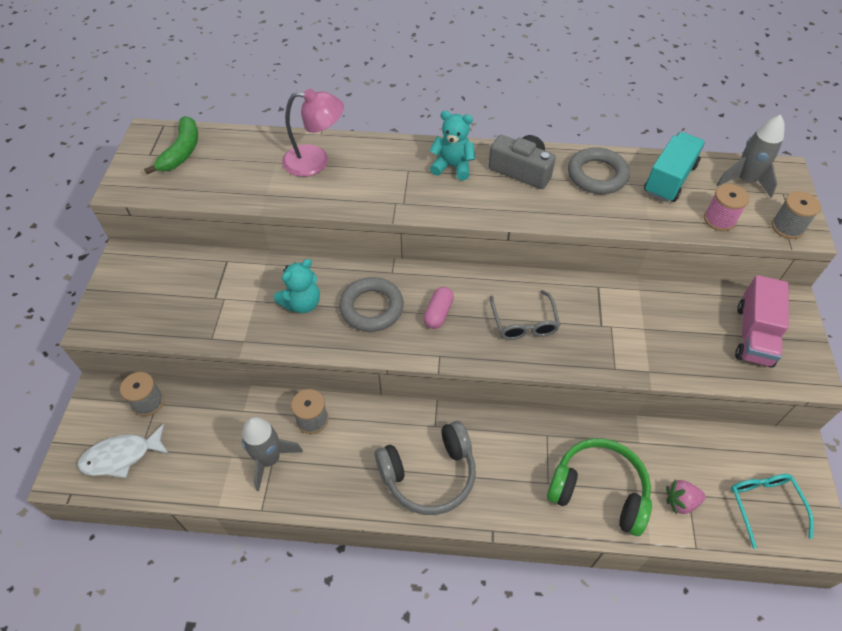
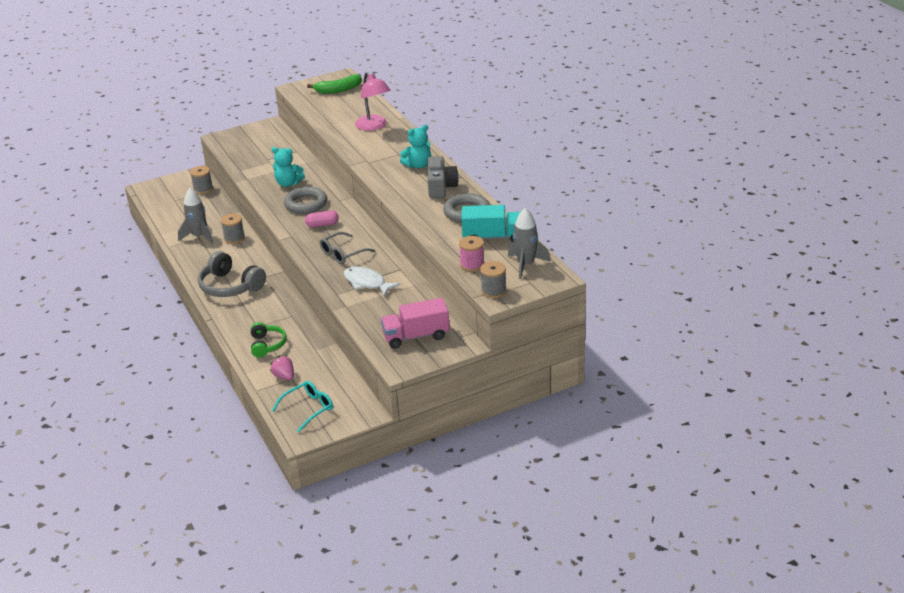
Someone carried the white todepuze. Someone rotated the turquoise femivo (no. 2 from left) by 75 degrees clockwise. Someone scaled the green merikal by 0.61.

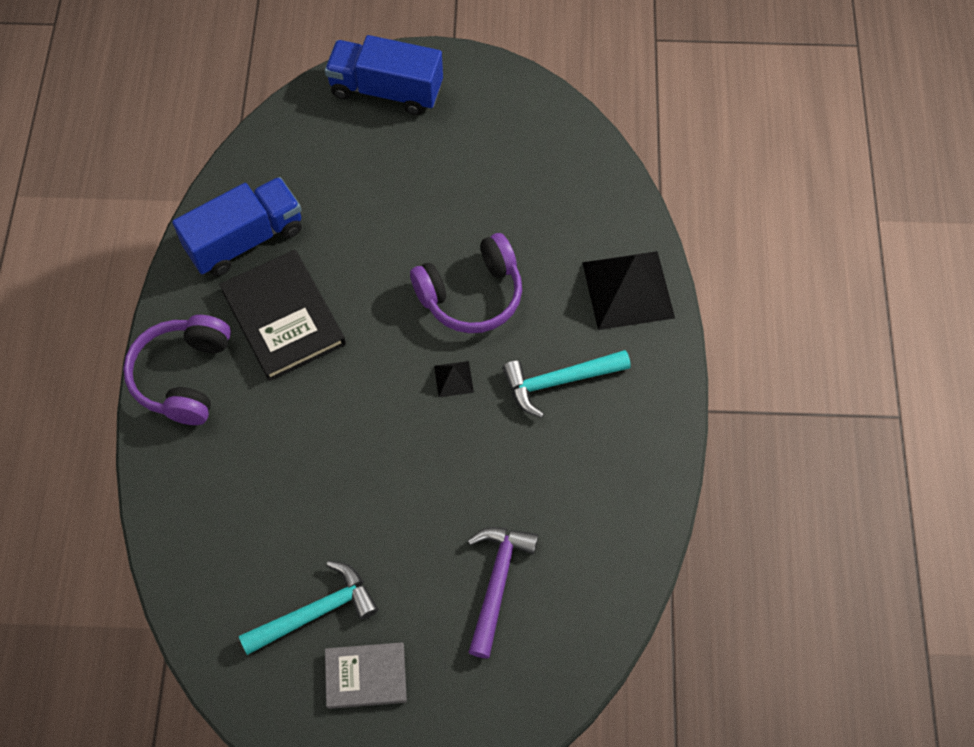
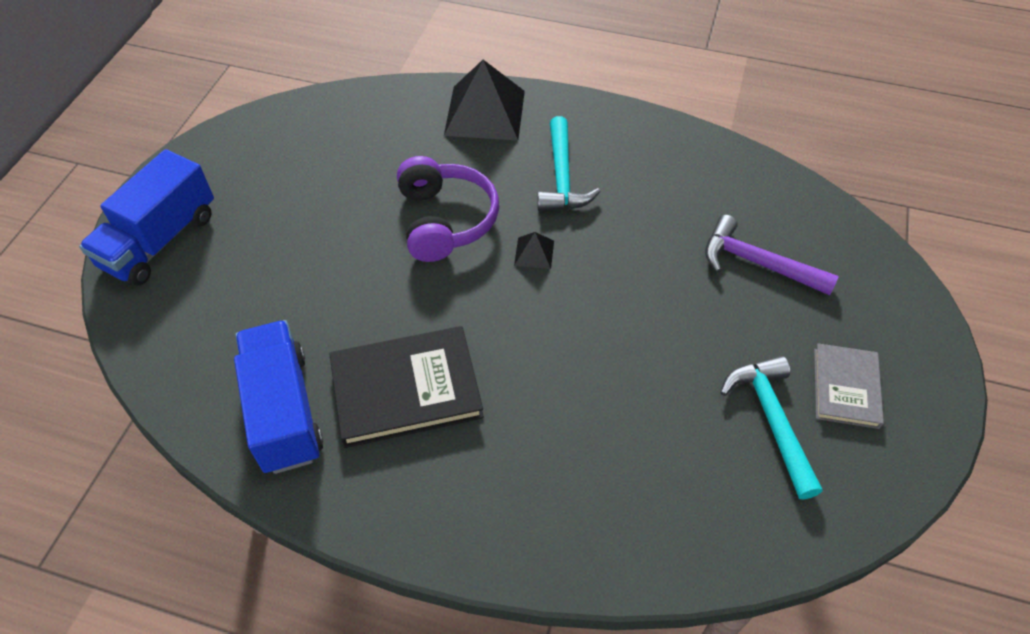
Someone took away the purple merikal (no. 1 from left).

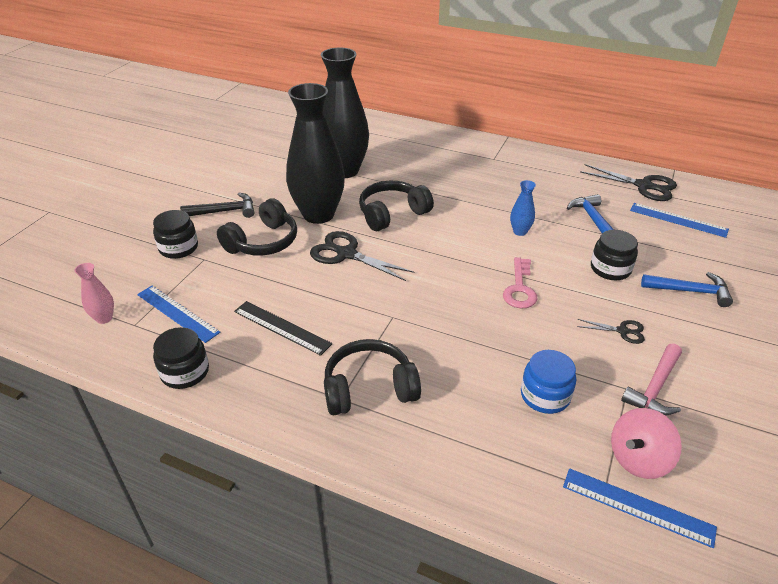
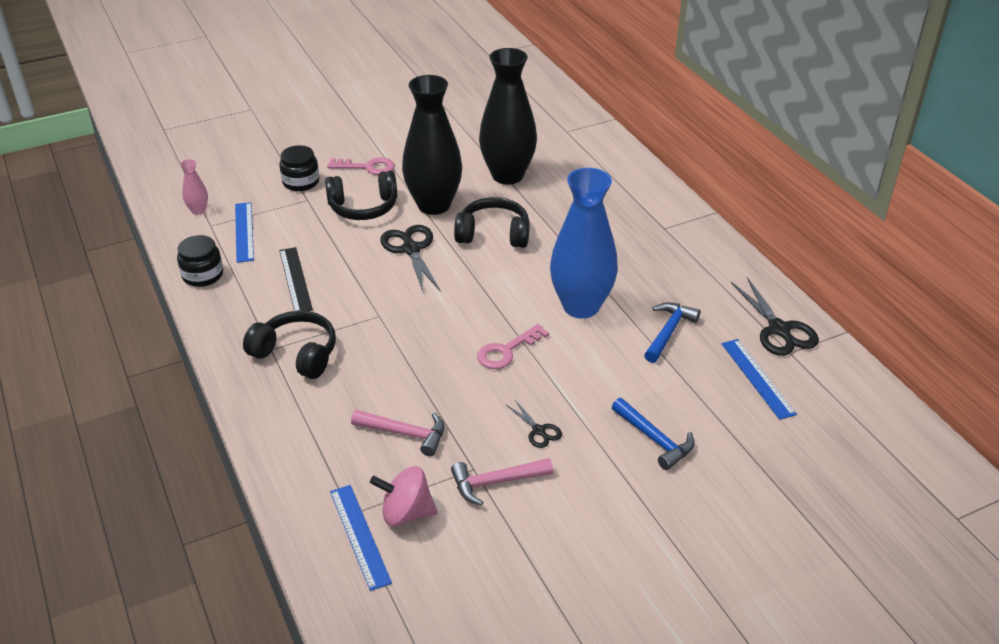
Someone swapped the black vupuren for the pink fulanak (no. 1 from left). Someone scaled the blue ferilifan by 2.42. Someone swapped the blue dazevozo for the pink vupuren (no. 1 from left). Someone took away the black dazevozo (no. 3 from left).

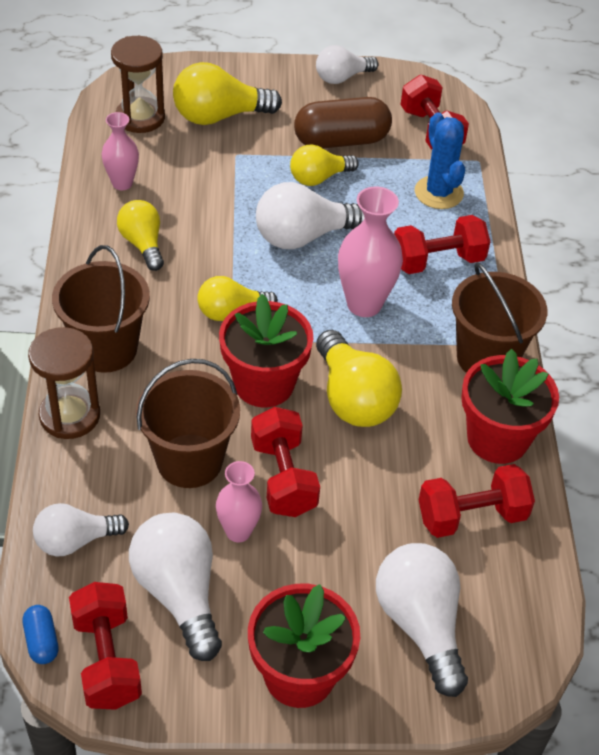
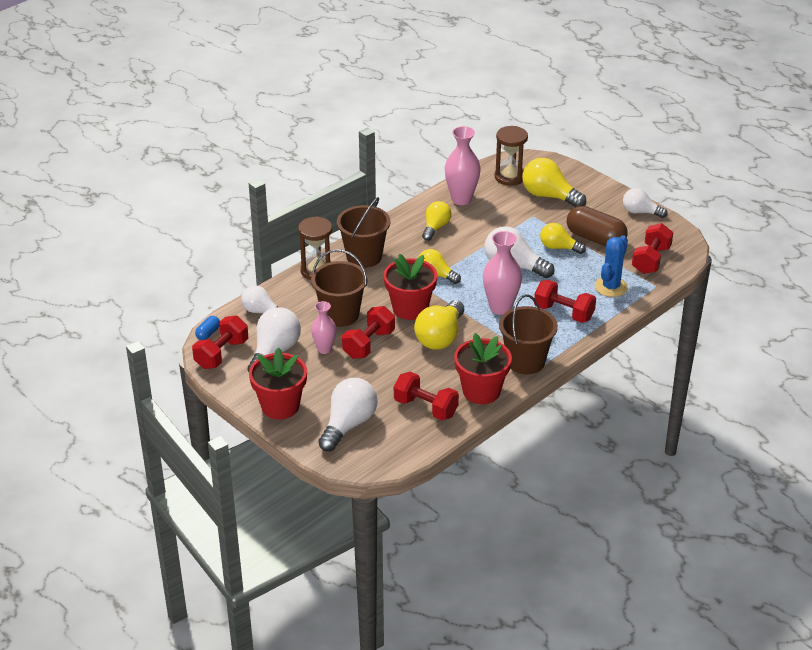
Someone scaled the pink ferilifan (no. 1 from left in the first image) by 1.61.

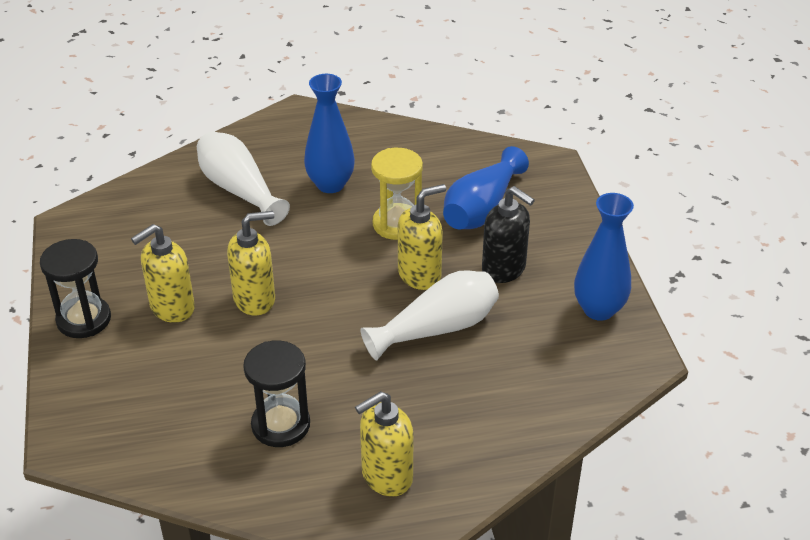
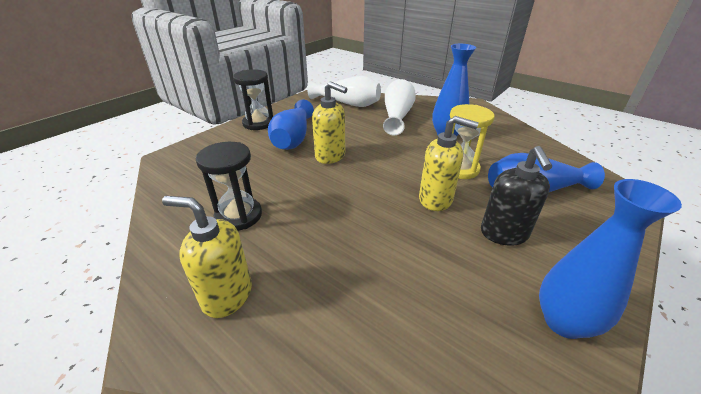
Someone swapped the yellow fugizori (no. 1 from left) for the blue ferilifan (no. 1 from left). Someone carried the white ferilifan (no. 2 from left in the first image).

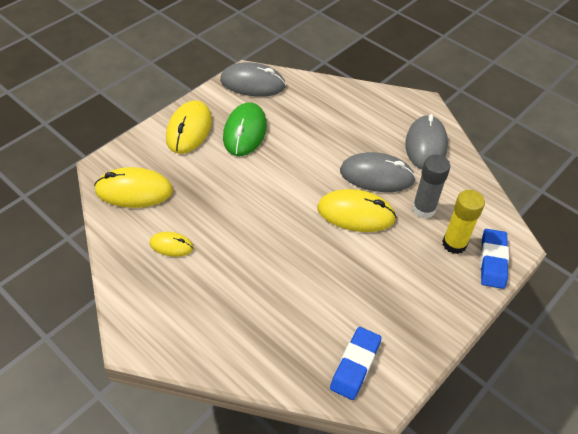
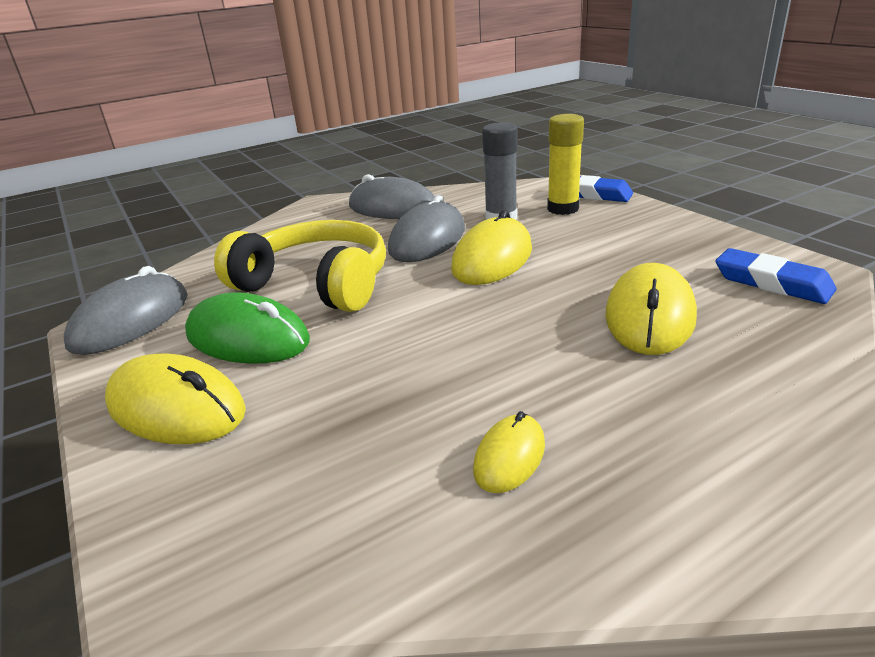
Someone carried the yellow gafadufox (no. 1 from left in the first image). Someone put down the yellow merikal.

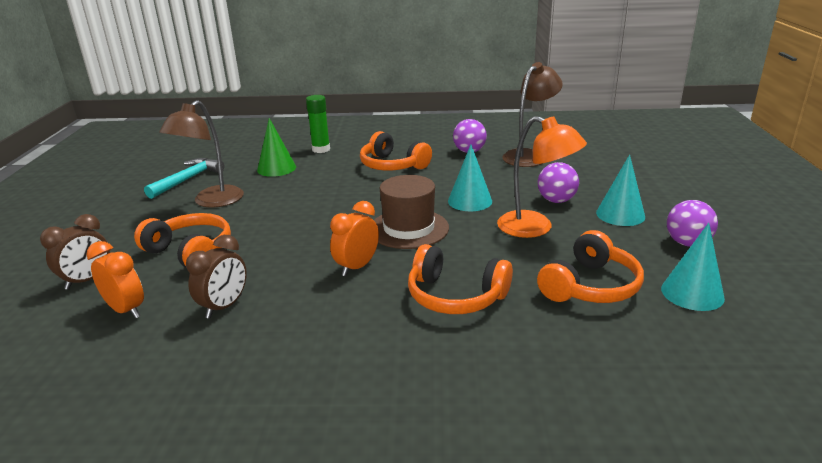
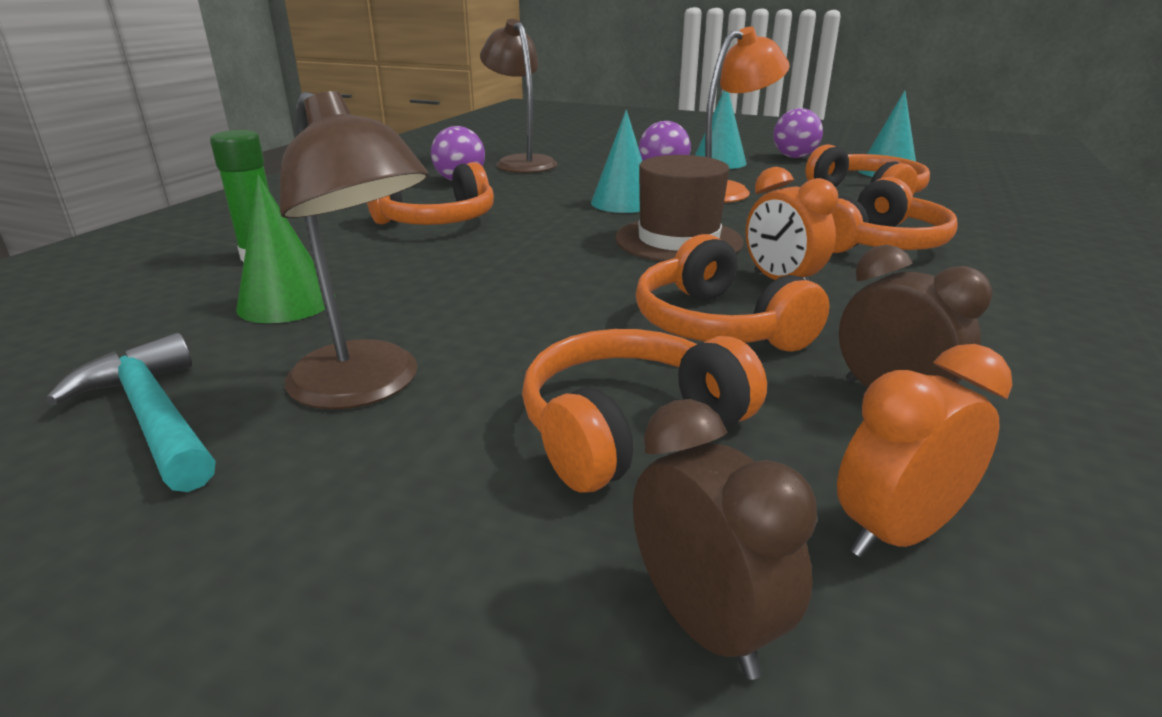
Someone put down the orange merikal (no. 3 from left).

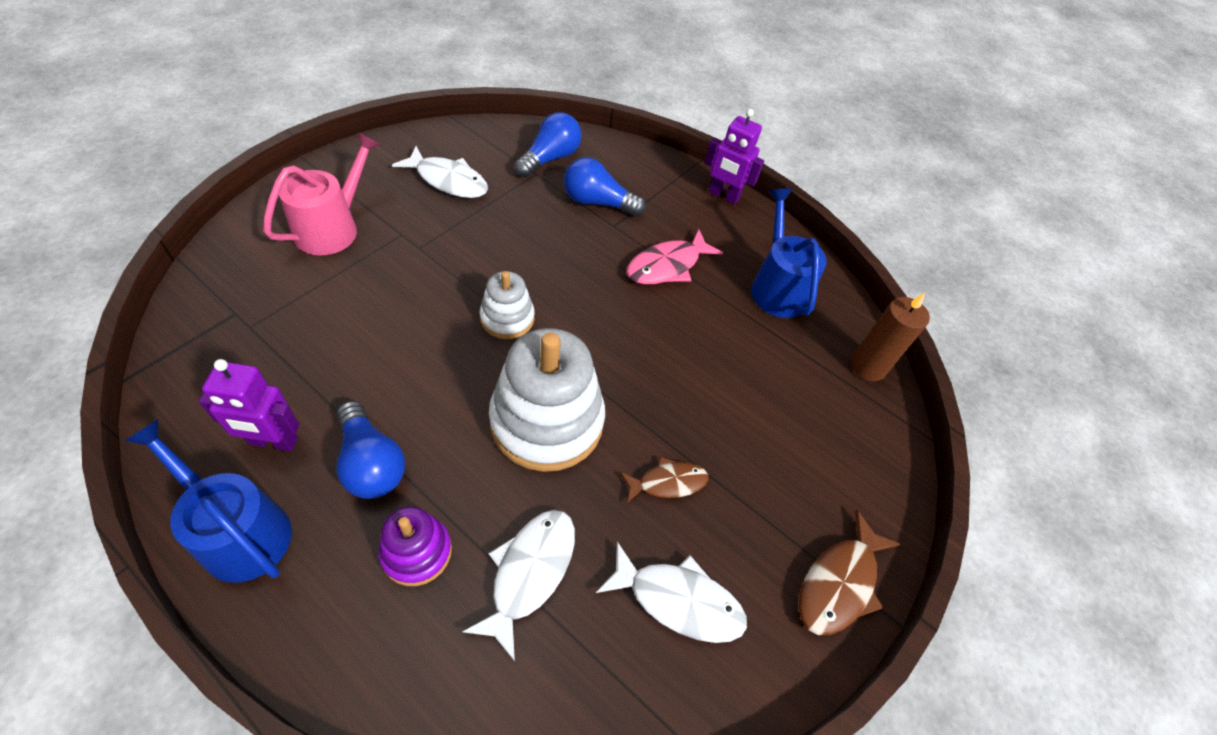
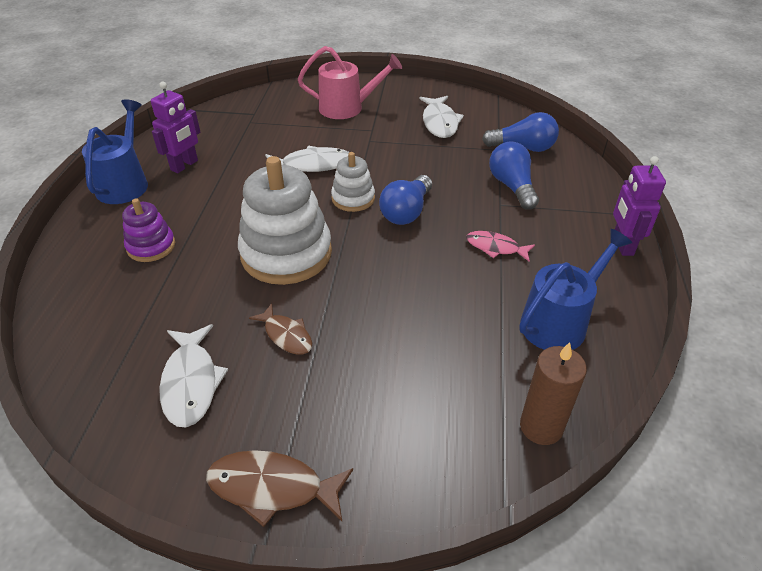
Someone rotated the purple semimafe (no. 1 from left) by 120 degrees counterclockwise. Someone carried the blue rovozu (no. 1 from left). Someone carried the white todepuze (no. 2 from left). Someone scaled the pink todepuze by 0.66.

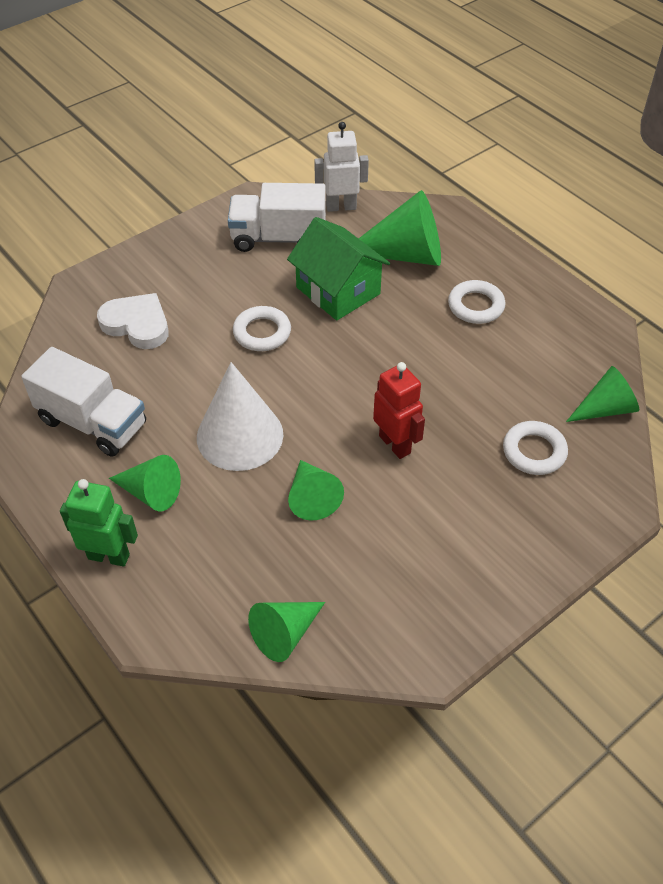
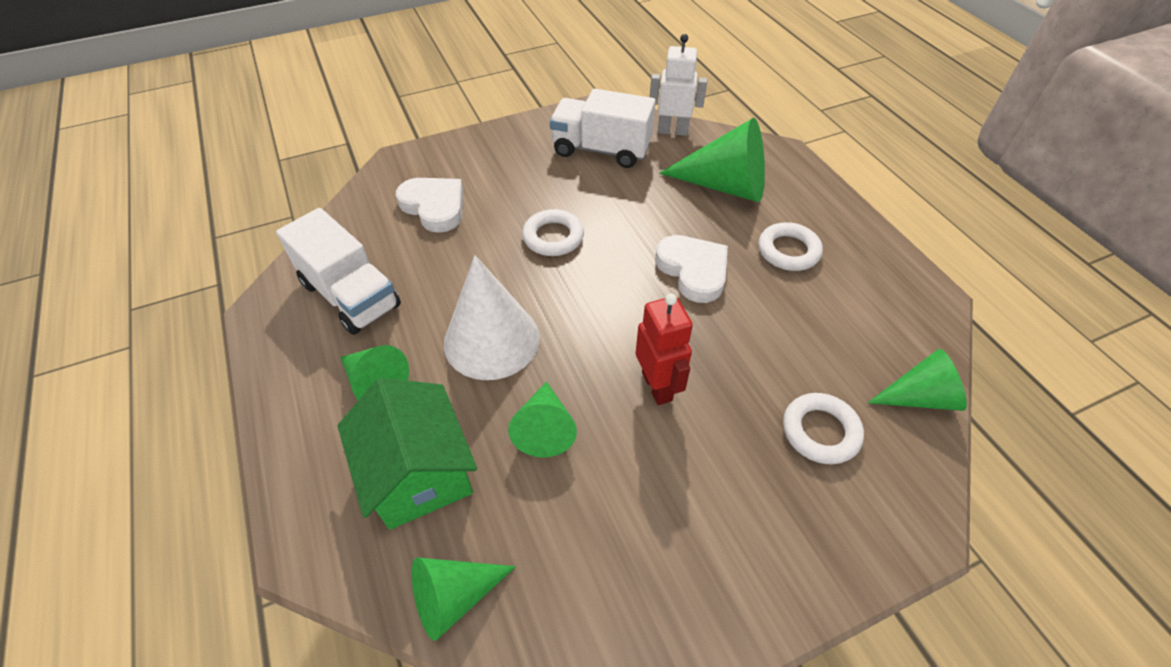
Someone took away the green semimafe. Someone carried the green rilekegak. Someone put down the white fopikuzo (no. 2 from left).

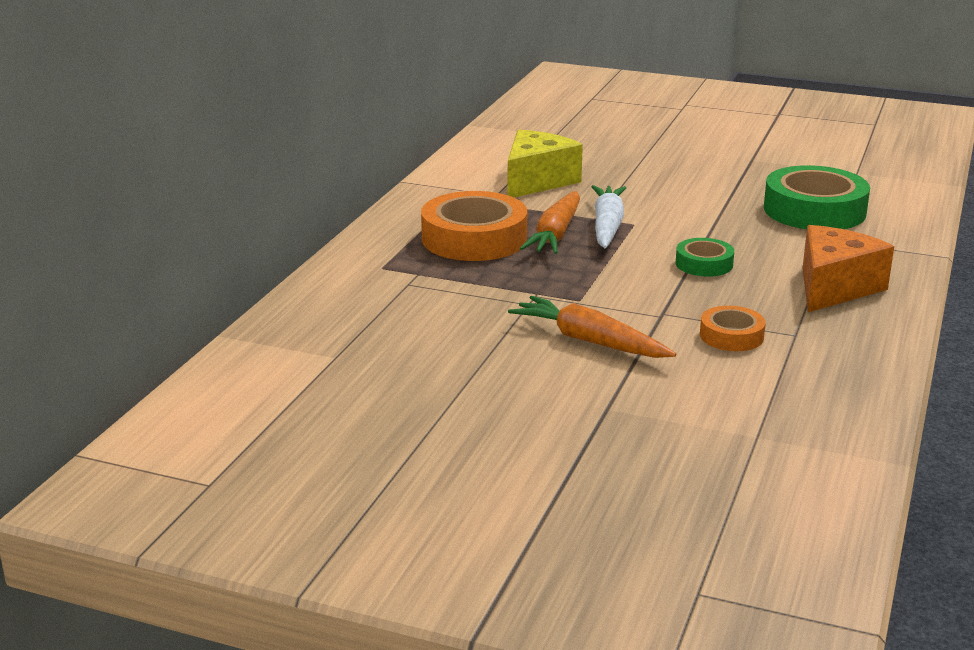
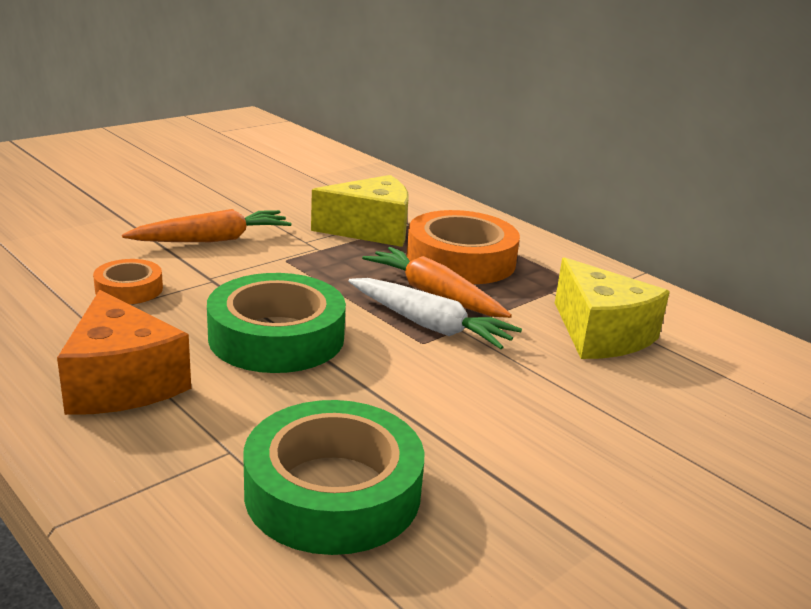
Someone scaled the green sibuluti (no. 1 from left) by 1.92. Someone put down the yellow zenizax (no. 1 from left).

